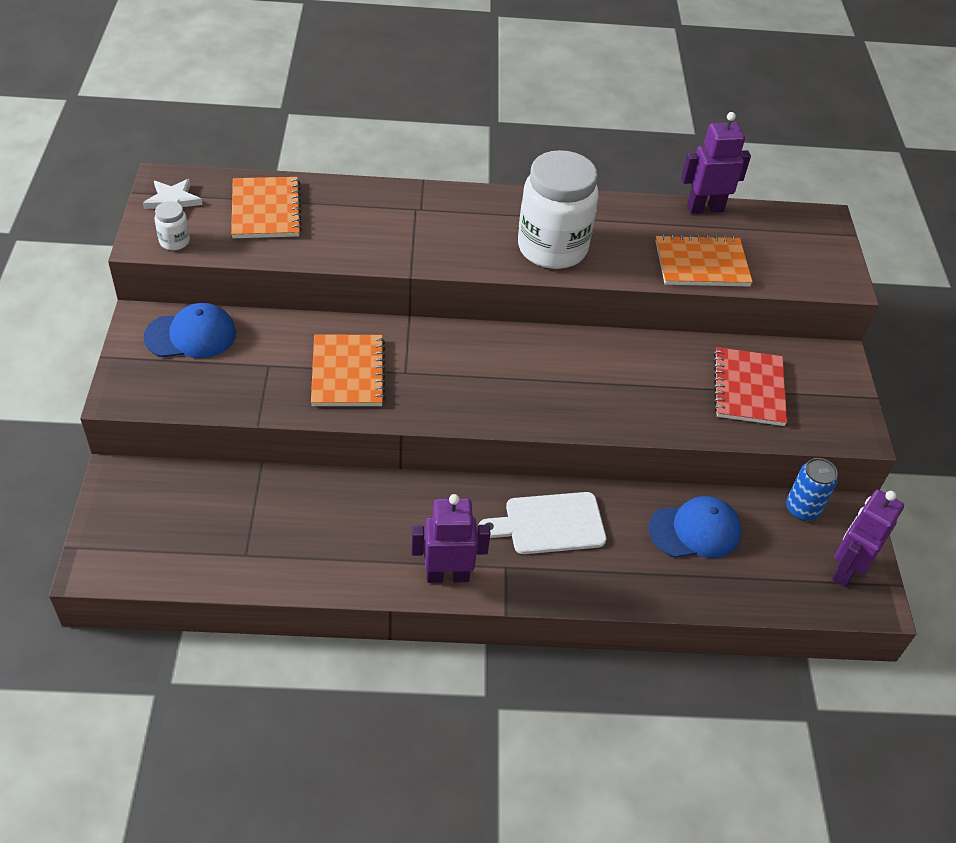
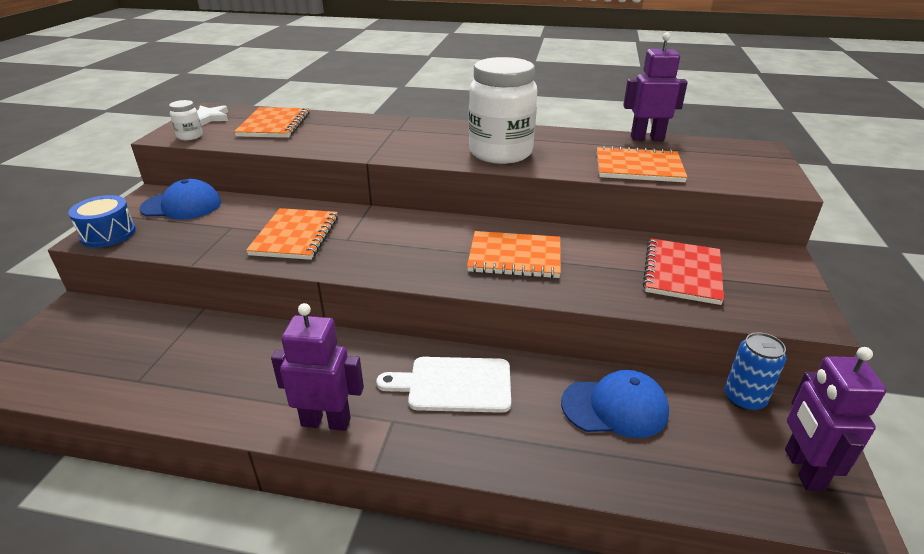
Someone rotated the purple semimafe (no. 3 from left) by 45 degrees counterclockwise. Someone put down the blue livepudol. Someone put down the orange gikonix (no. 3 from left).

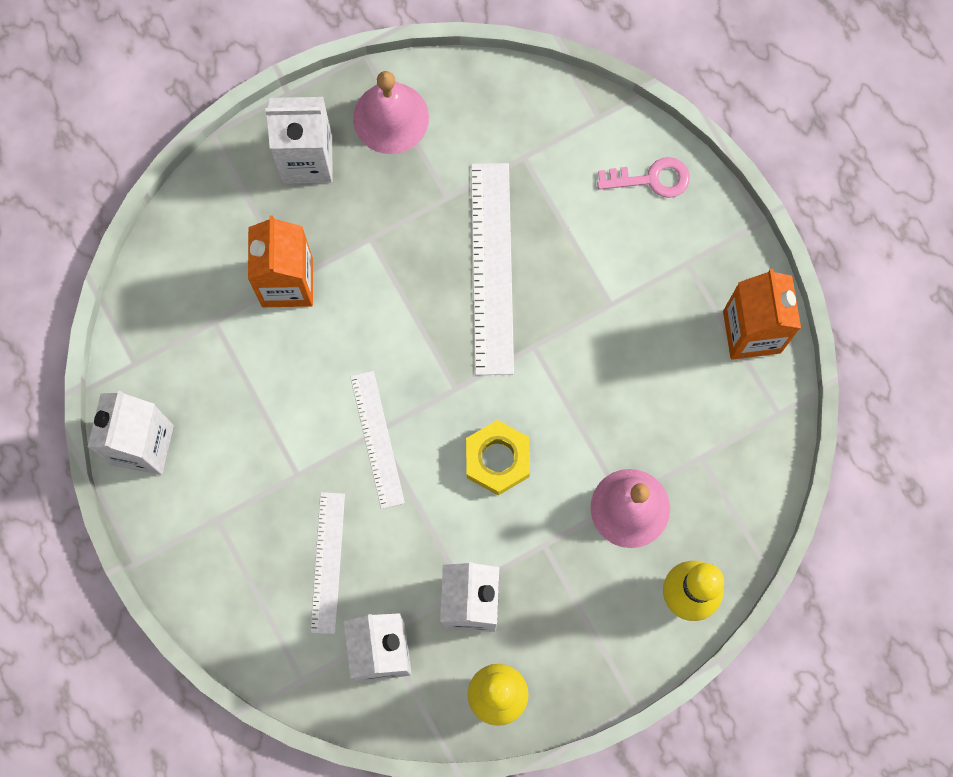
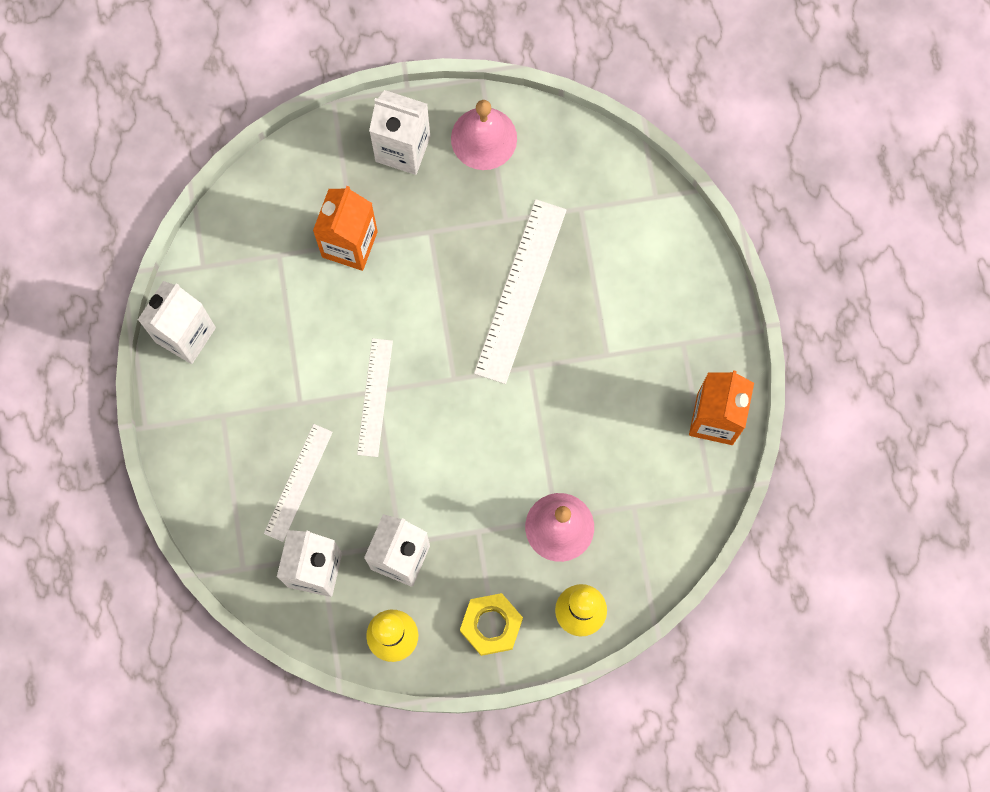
Someone carried the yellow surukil. Someone took away the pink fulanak.

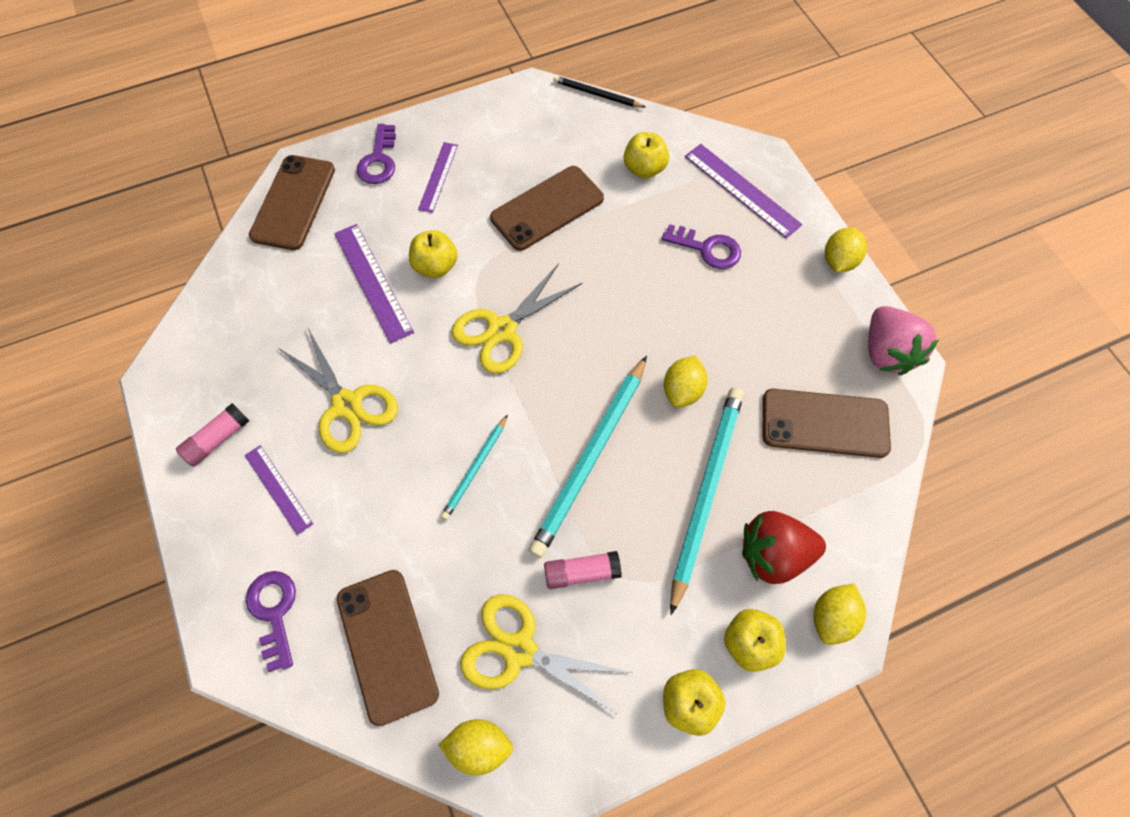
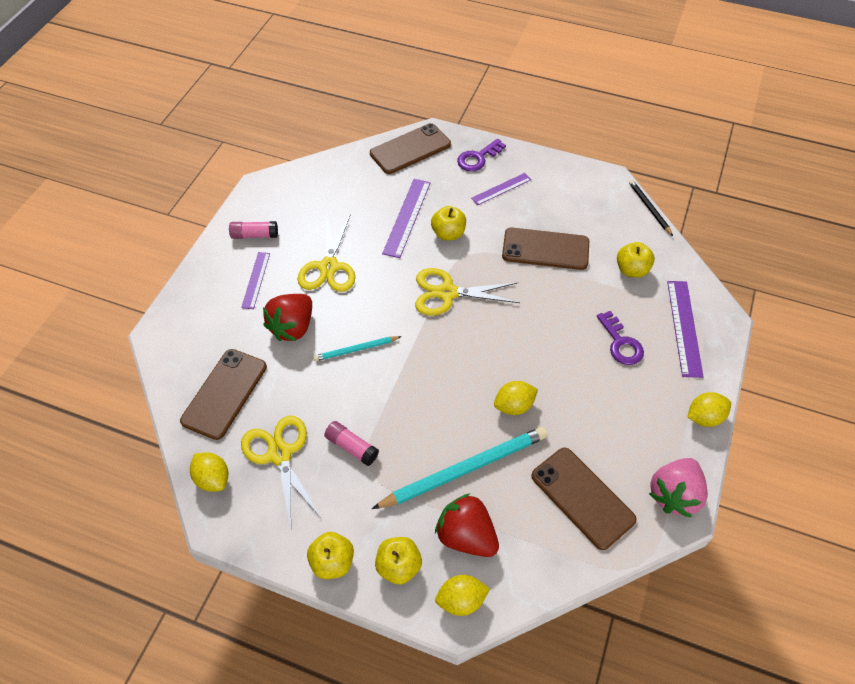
Someone took away the purple fulanak (no. 1 from left). Someone took away the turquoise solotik (no. 2 from left). Someone put down the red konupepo (no. 1 from left).

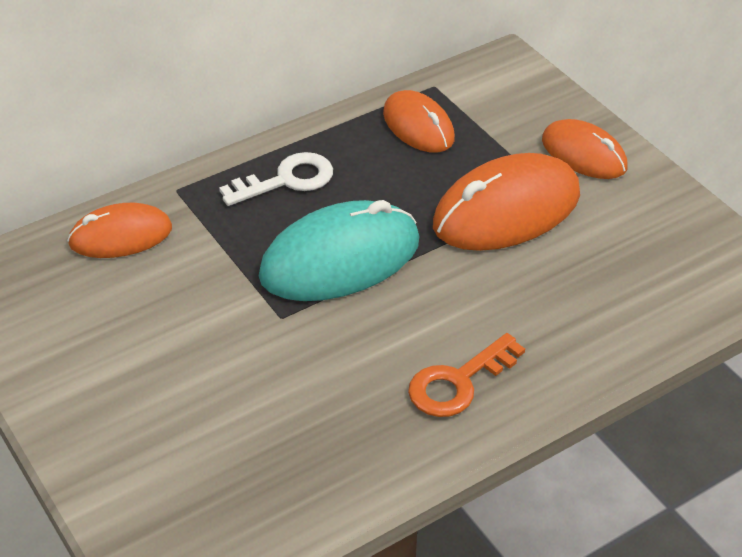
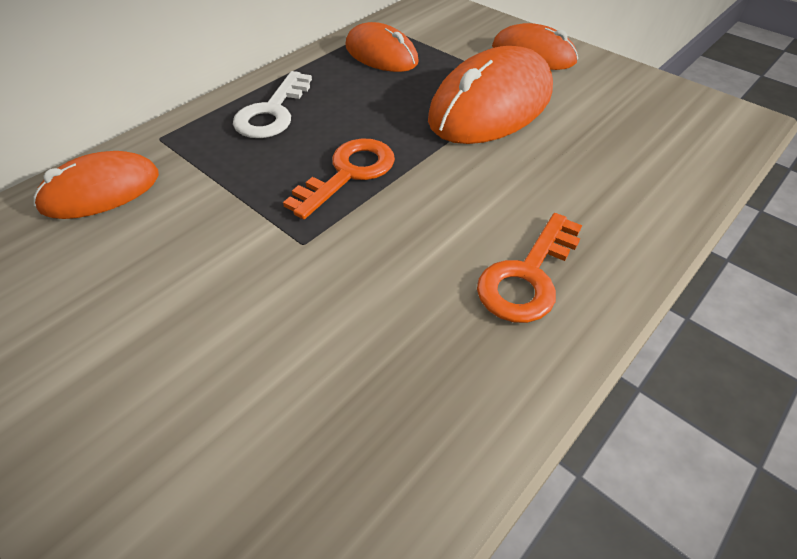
Someone rotated the white fulanak by 150 degrees clockwise. Someone swapped the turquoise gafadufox for the orange fulanak (no. 1 from left).

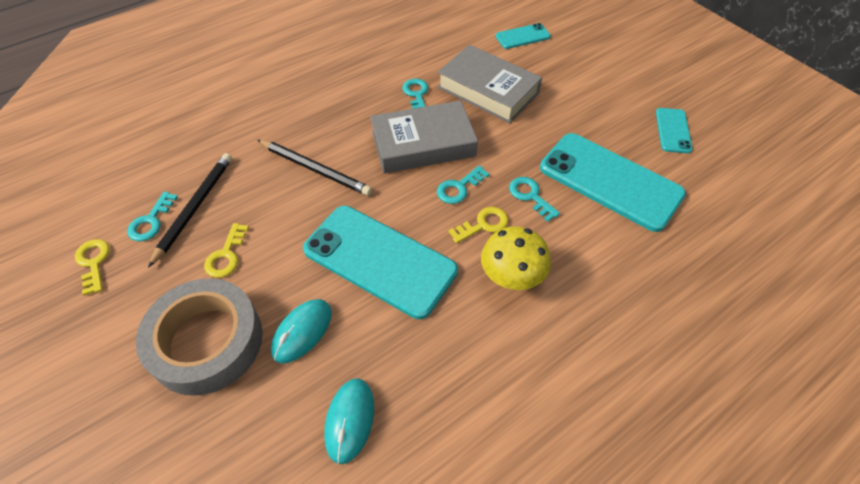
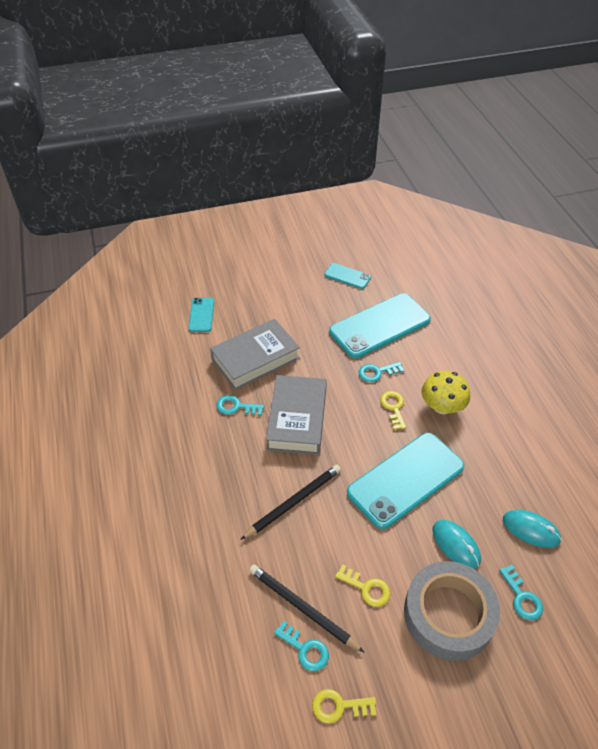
Someone carried the turquoise fulanak (no. 3 from left in the first image).

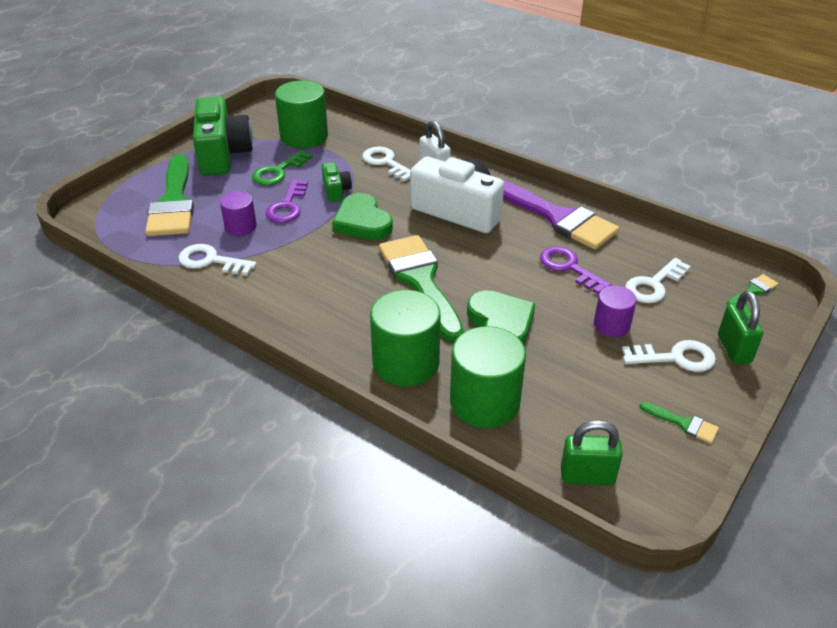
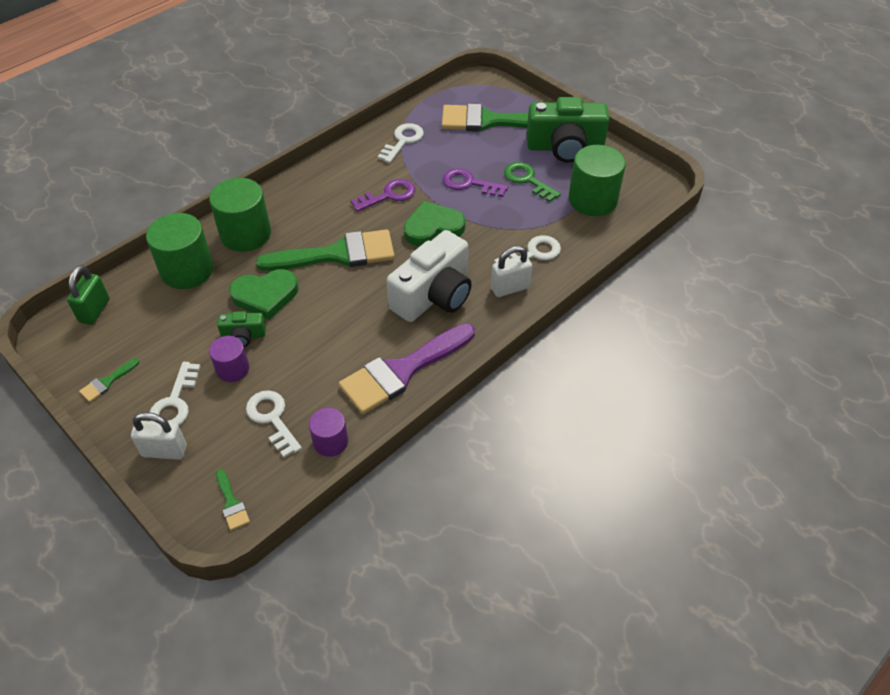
Someone carried the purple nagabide (no. 1 from left in the first image). Someone carried the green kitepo (no. 2 from left in the first image). Someone carried the purple fulanak (no. 2 from left in the first image). Someone repainted the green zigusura (no. 2 from left), which became the white zigusura (no. 1 from left).

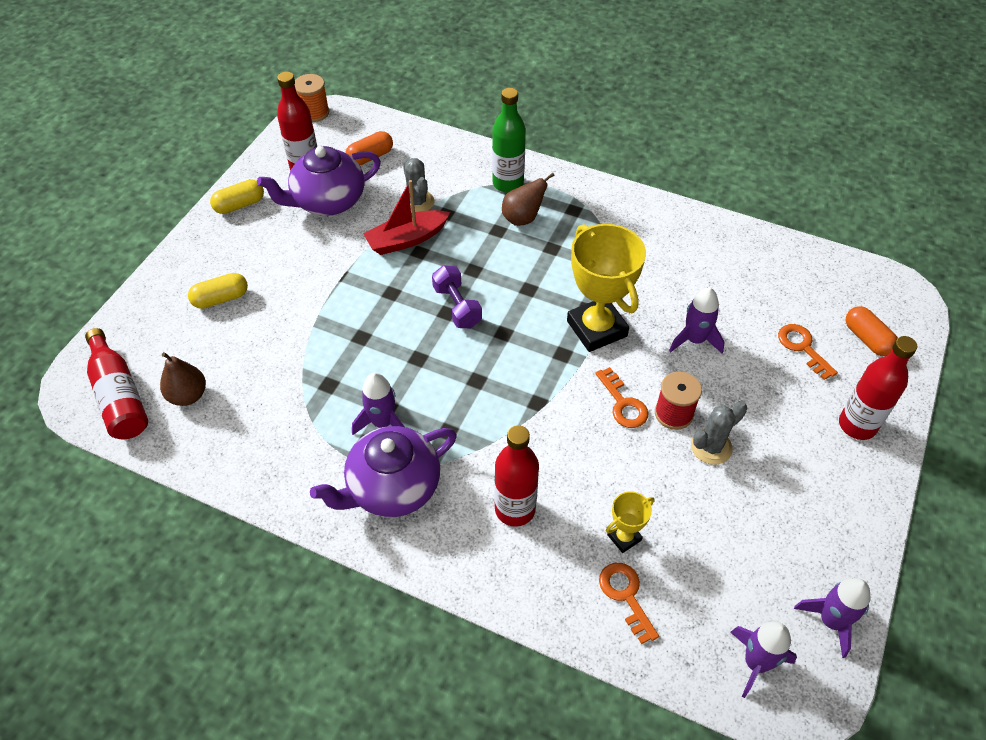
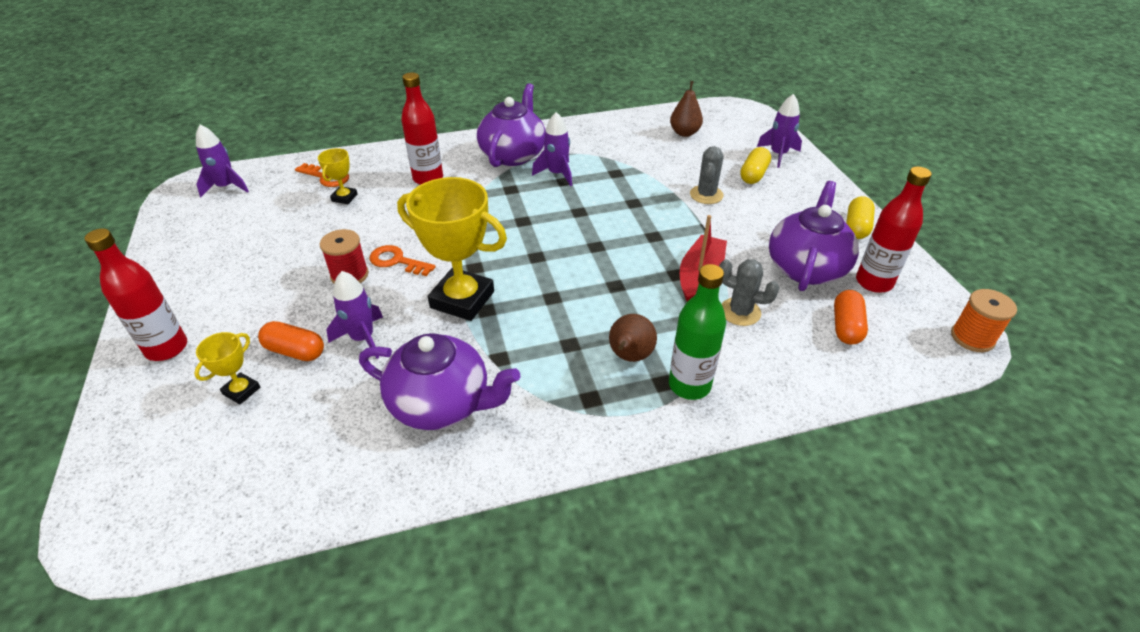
Someone took away the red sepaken (no. 1 from left). Someone took away the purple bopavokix. Someone carried the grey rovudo (no. 2 from left in the first image). Someone swapped the orange fulanak (no. 3 from left) for the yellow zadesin (no. 1 from left). Someone carried the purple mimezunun (no. 4 from left). Someone carried the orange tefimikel (no. 2 from left in the first image). Someone put down the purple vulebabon (no. 1 from left).

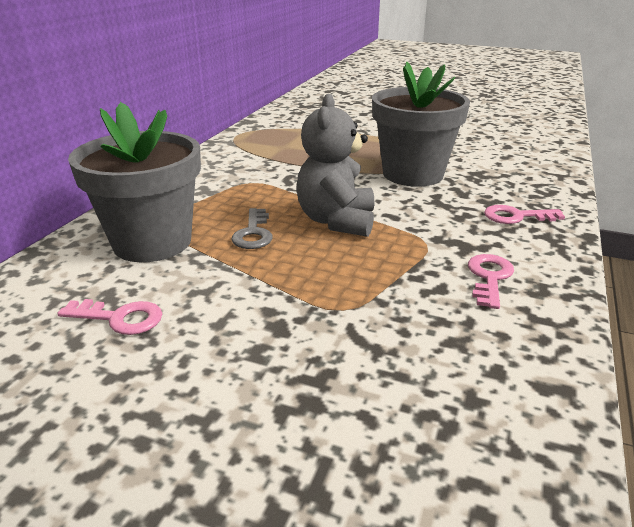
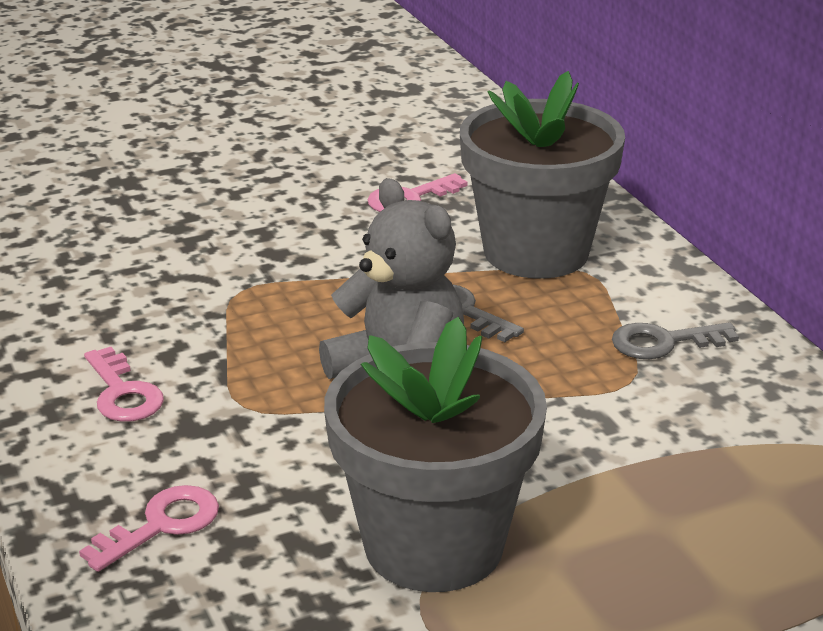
Someone put down the grey fulanak (no. 2 from left).

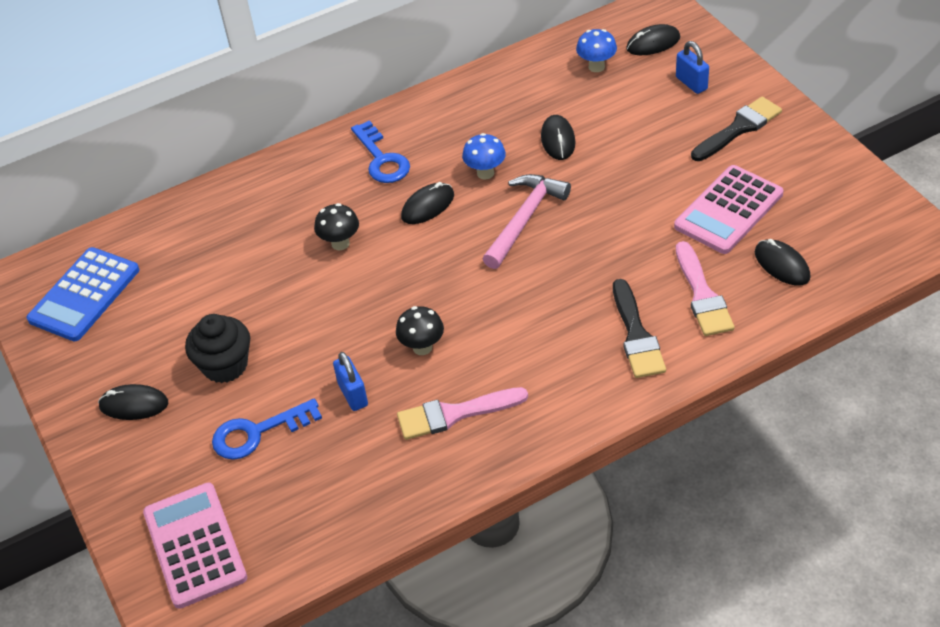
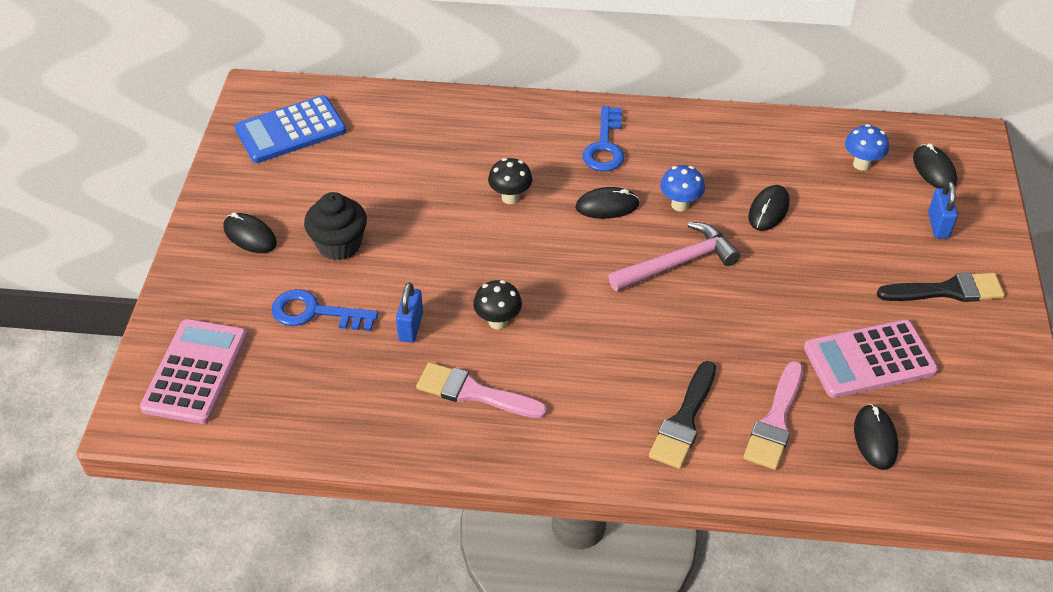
Someone rotated the black gafadufox (no. 4 from left in the first image) by 60 degrees clockwise.

